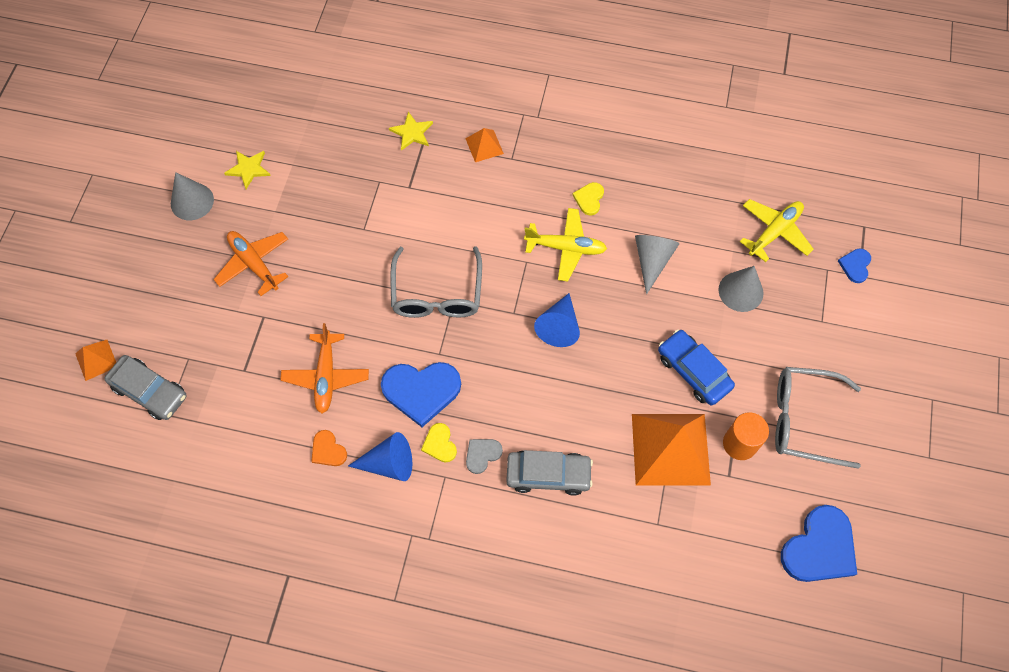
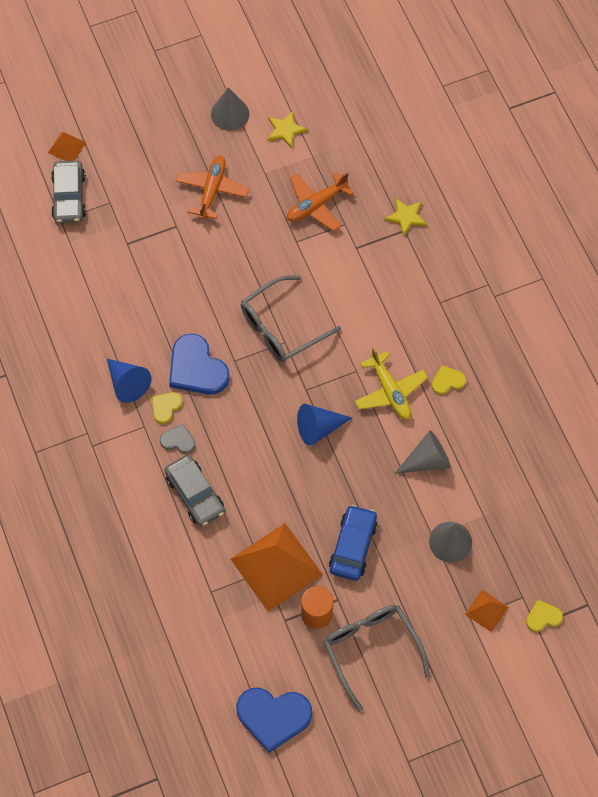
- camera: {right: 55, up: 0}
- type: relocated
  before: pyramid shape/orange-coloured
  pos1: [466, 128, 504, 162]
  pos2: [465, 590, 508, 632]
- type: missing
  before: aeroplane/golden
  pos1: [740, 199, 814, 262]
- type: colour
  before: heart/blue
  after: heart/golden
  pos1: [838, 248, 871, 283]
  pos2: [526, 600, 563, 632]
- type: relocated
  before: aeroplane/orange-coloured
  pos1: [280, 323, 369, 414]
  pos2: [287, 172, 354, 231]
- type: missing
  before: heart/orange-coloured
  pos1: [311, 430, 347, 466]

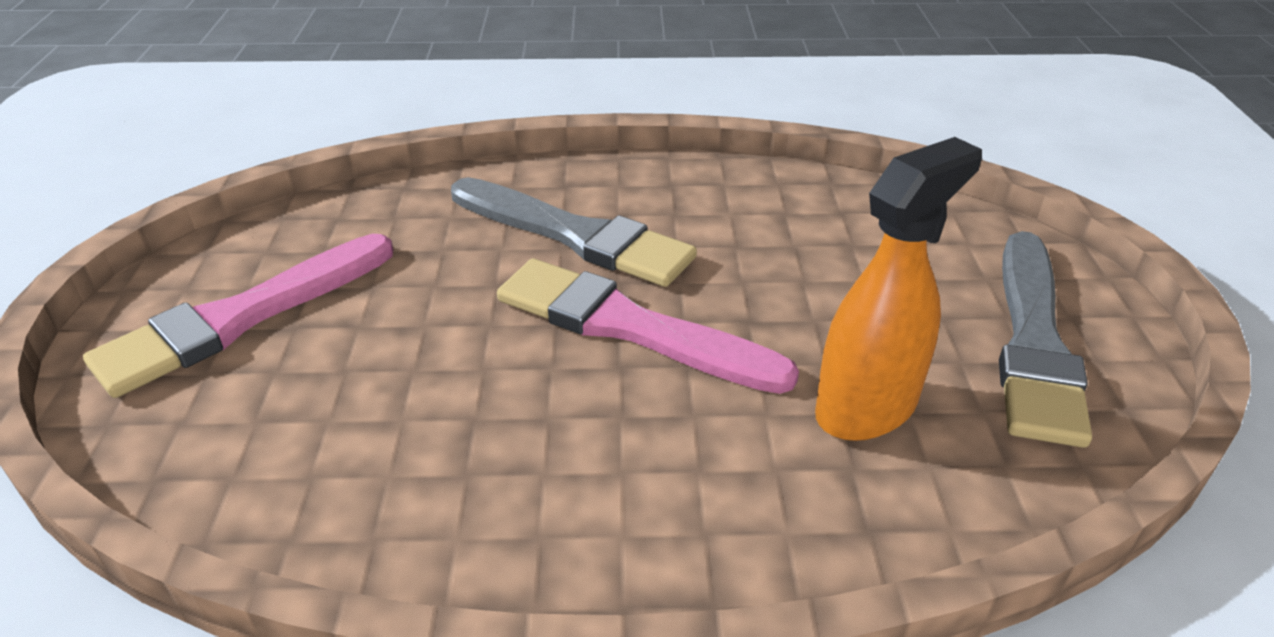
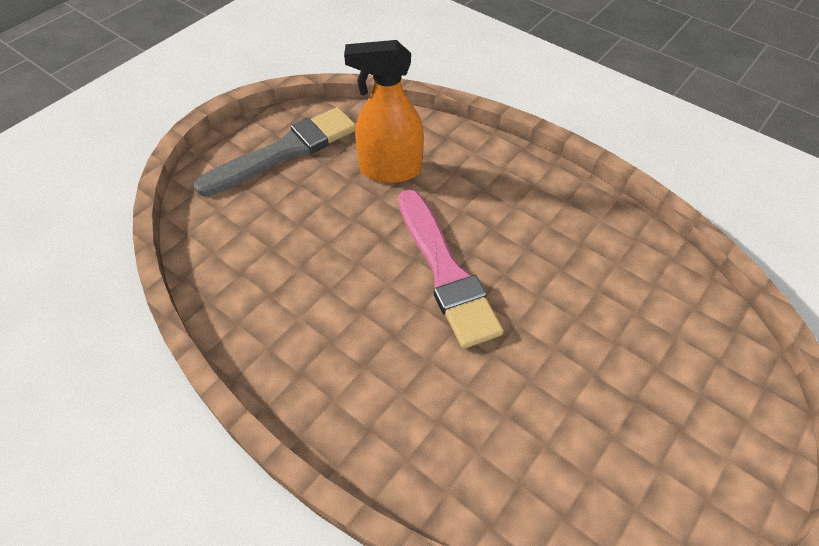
- camera: {right: -140, up: 15}
- type: missing
  before: paint brush/gray
  pos1: [451, 177, 697, 287]
- type: missing
  before: paint brush/rosy
  pos1: [83, 234, 393, 398]

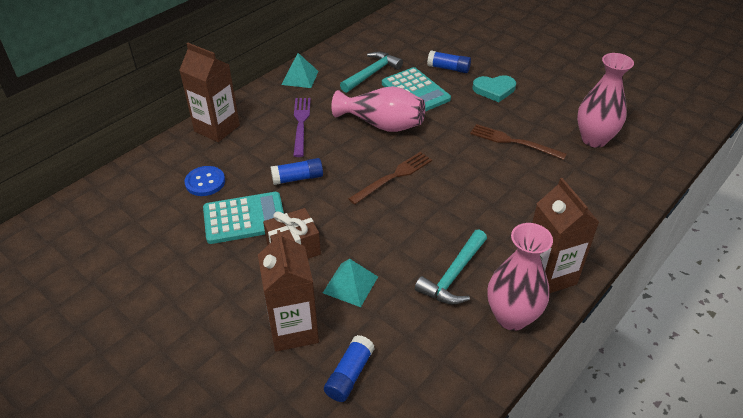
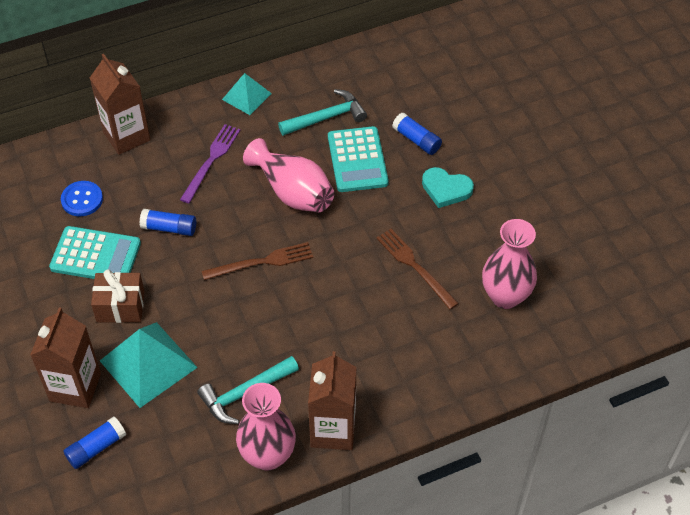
- camera: {right: 25, up: 10}
- type: size
  before: pyramid shape/aqua
  pos1: [323, 259, 378, 307]
  pos2: [100, 322, 198, 408]
  scale: 1.69

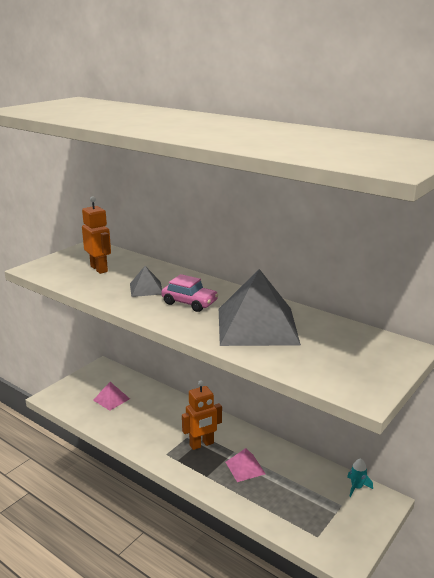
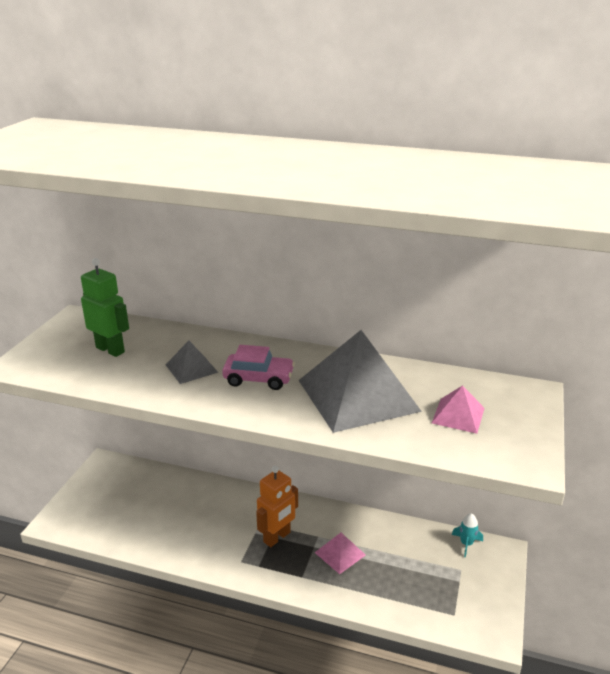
- camera: {right: -20, up: 5}
- type: colour
  before: toy robot/orange-coloured
  after: toy robot/emerald
  pos1: [82, 196, 111, 274]
  pos2: [81, 258, 129, 357]
- type: relocated
  before: pyramid shape/rosy
  pos1: [93, 382, 130, 411]
  pos2: [432, 385, 484, 434]

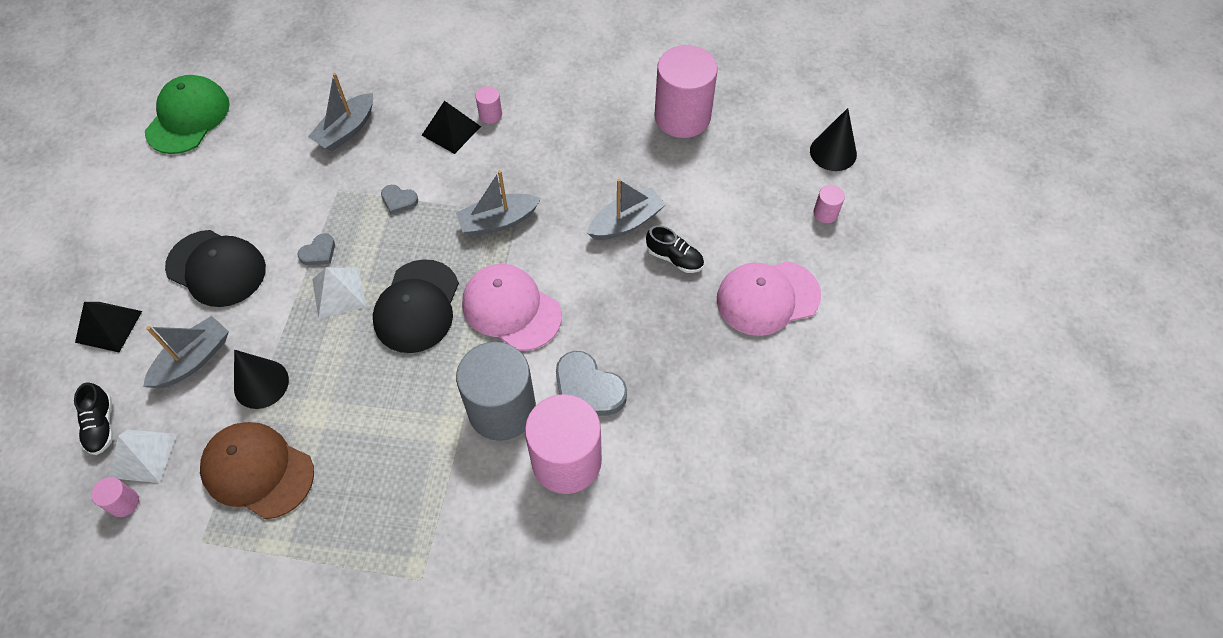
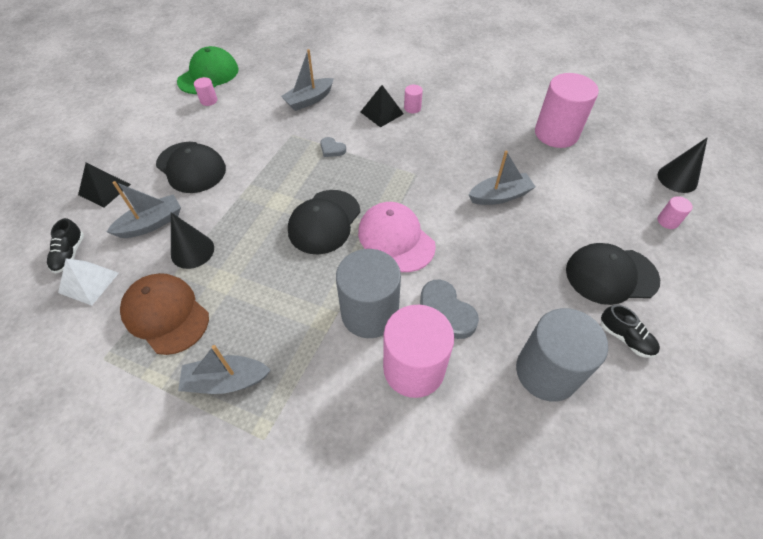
- camera: {right: 15, up: -5}
- type: relocated
  before: toy boat/gray
  pos1: [456, 170, 541, 236]
  pos2: [178, 345, 271, 394]
- type: relocated
  before: lace-up shoe/black
  pos1: [646, 226, 704, 273]
  pos2: [601, 304, 660, 358]
- type: missing
  before: heart/gray
  pos1: [297, 233, 335, 265]
- type: colour
  before: peaked cap/rosy
  after: peaked cap/black
  pos1: [717, 261, 821, 336]
  pos2: [566, 243, 660, 305]
- type: missing
  before: pyramid shape/snow-white
  pos1: [312, 267, 366, 319]
- type: relocated
  before: cylinder/rosy
  pos1: [91, 477, 139, 517]
  pos2: [194, 77, 217, 106]
- type: appeared
  after: cylinder/gray
  pos2: [516, 308, 608, 402]

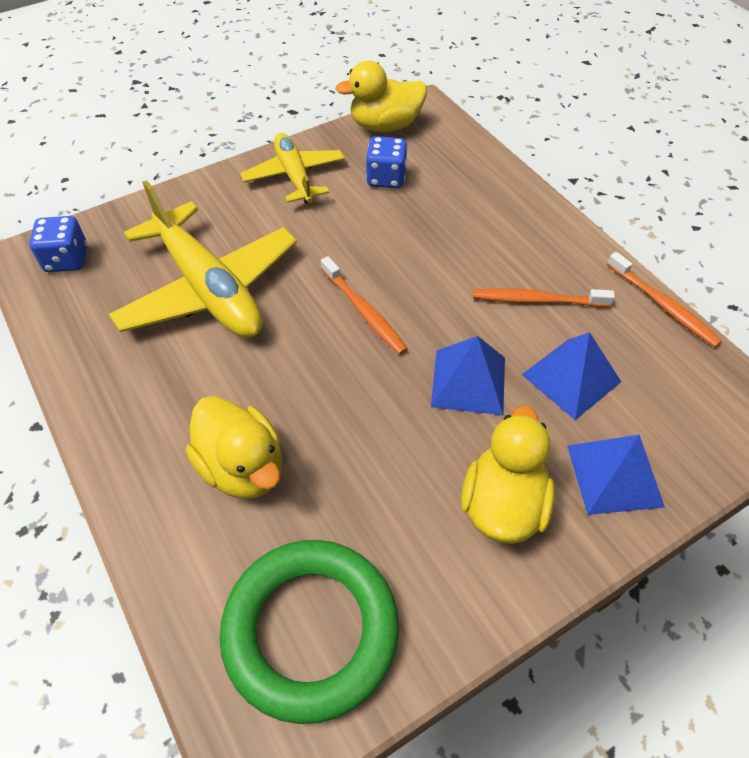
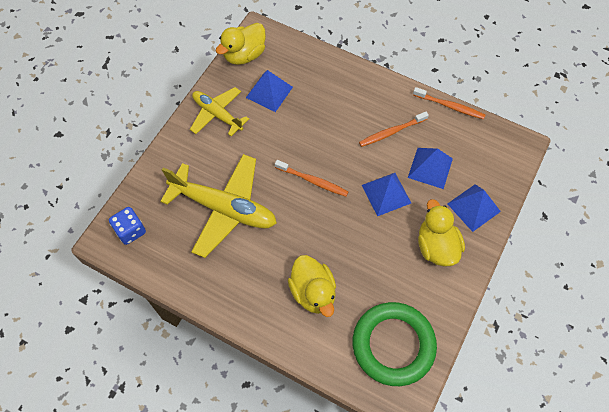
- camera: {right: -30, up: 10}
- type: exchanged
  before: game die/blue
  after: pyramid shape/blue
  pos1: [366, 136, 408, 188]
  pos2: [246, 70, 293, 112]
- type: spun
  before: duck/golden
  pos1: [186, 396, 282, 499]
  pos2: [288, 255, 336, 317]
  turn: 45

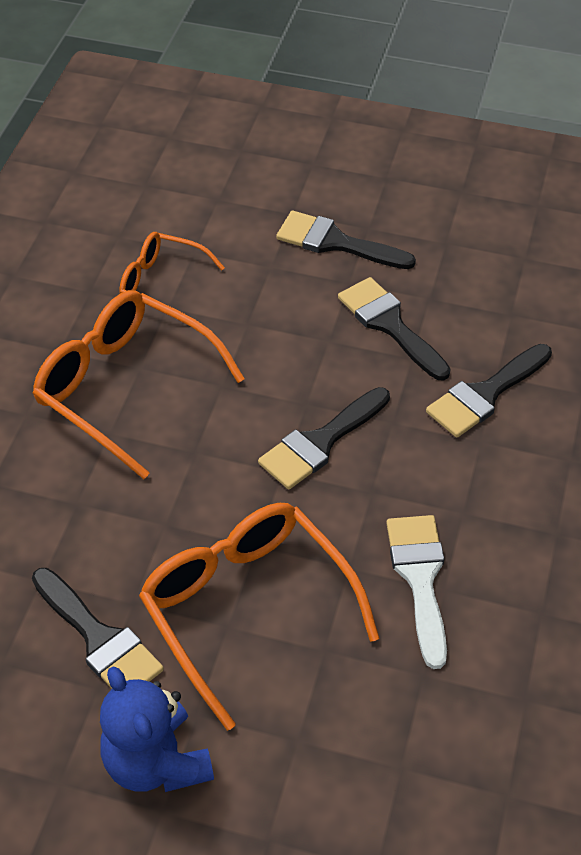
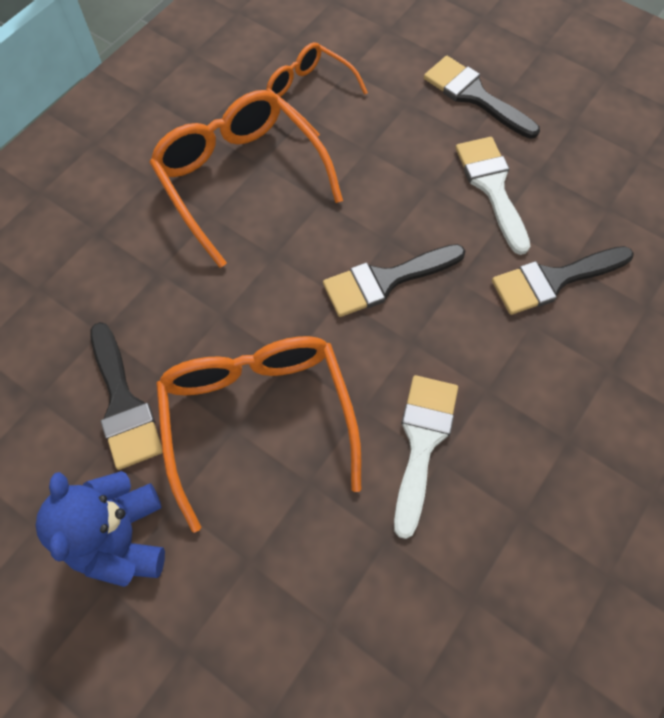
- camera: {right: 20, up: 15}
- type: colour
  before: paint brush/black
  after: paint brush/snow-white
  pos1: [338, 277, 451, 380]
  pos2: [456, 137, 530, 255]

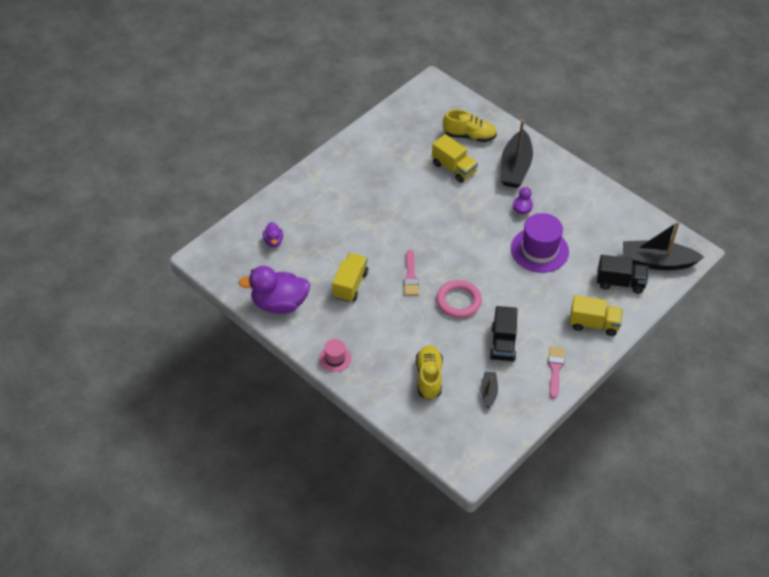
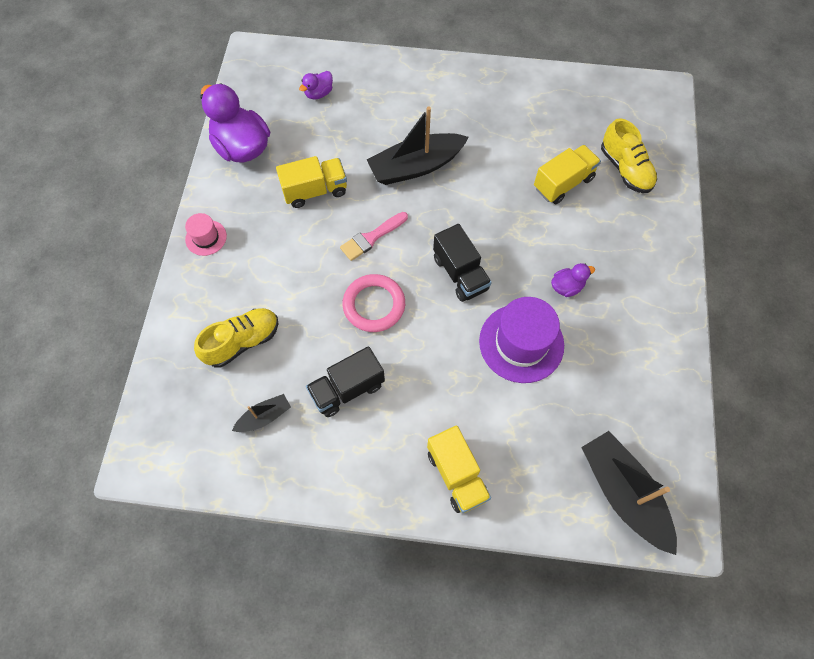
- camera: {right: 55, up: 15}
- type: relocated
  before: toy boat/black
  pos1: [501, 119, 533, 188]
  pos2: [367, 107, 469, 185]
- type: spun
  before: toy truck/golden
  pos1: [432, 134, 478, 183]
  pos2: [534, 145, 601, 204]
  turn: -135
- type: relocated
  before: toy truck/black
  pos1: [597, 255, 648, 294]
  pos2: [433, 224, 492, 302]
- type: missing
  before: paint brush/rosy
  pos1: [548, 346, 565, 399]

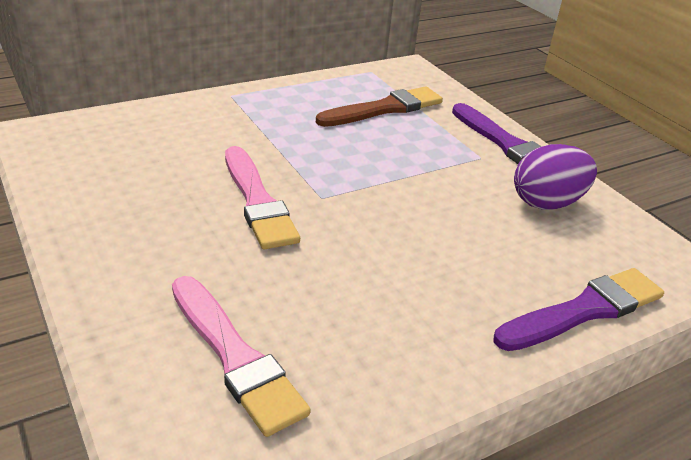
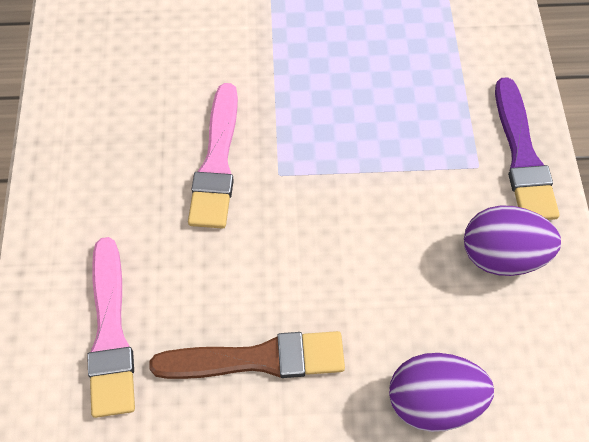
- camera: {right: 30, up: 25}
- type: relocated
  before: paint brush/russet
  pos1: [316, 87, 443, 127]
  pos2: [149, 331, 345, 379]
- type: exchanged
  before: paint brush/purple
  after: egg shape/purple
  pos1: [494, 268, 664, 351]
  pos2: [389, 353, 494, 432]

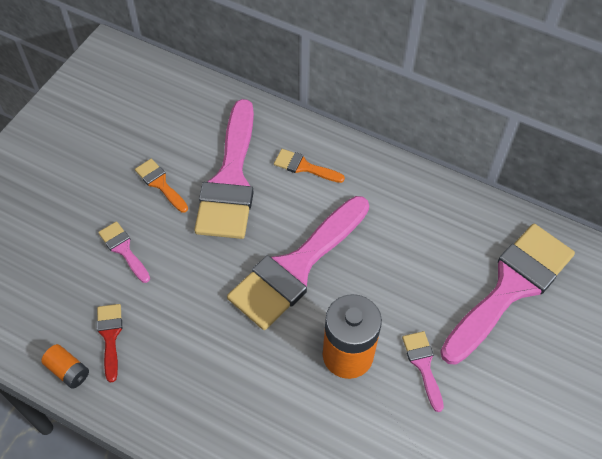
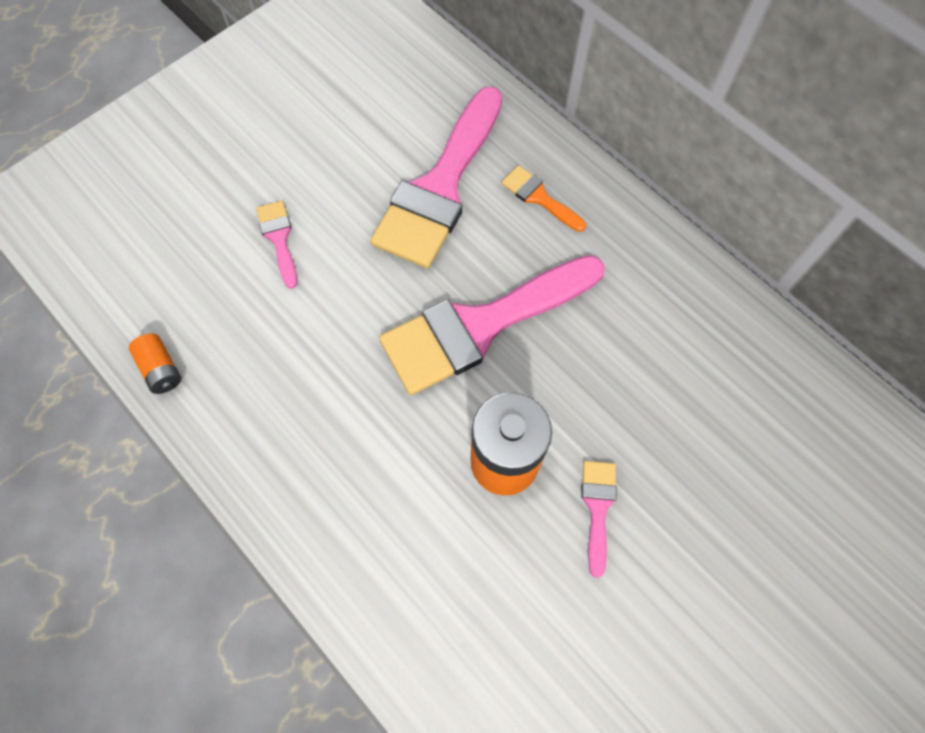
- camera: {right: 20, up: 10}
- type: missing
  before: paint brush/orange-coloured
  pos1: [135, 159, 188, 213]
- type: missing
  before: paint brush/rosy
  pos1: [440, 224, 575, 365]
- type: missing
  before: paint brush/crimson
  pos1: [97, 304, 122, 382]

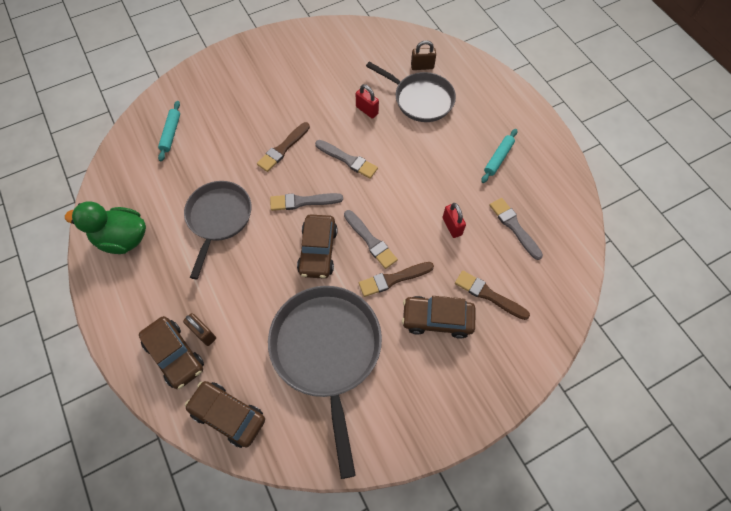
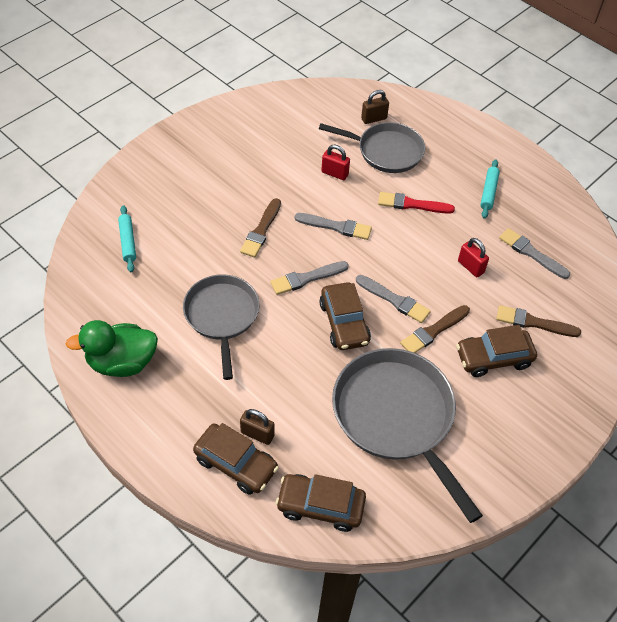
- camera: {right: -20, up: -10}
- type: appeared
  after: paint brush/crimson
  pos2: [378, 192, 455, 214]

